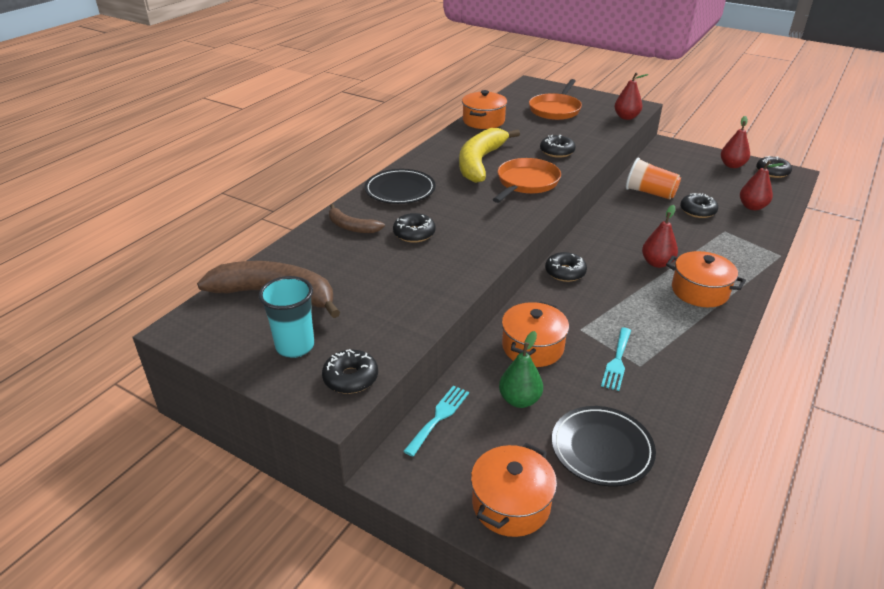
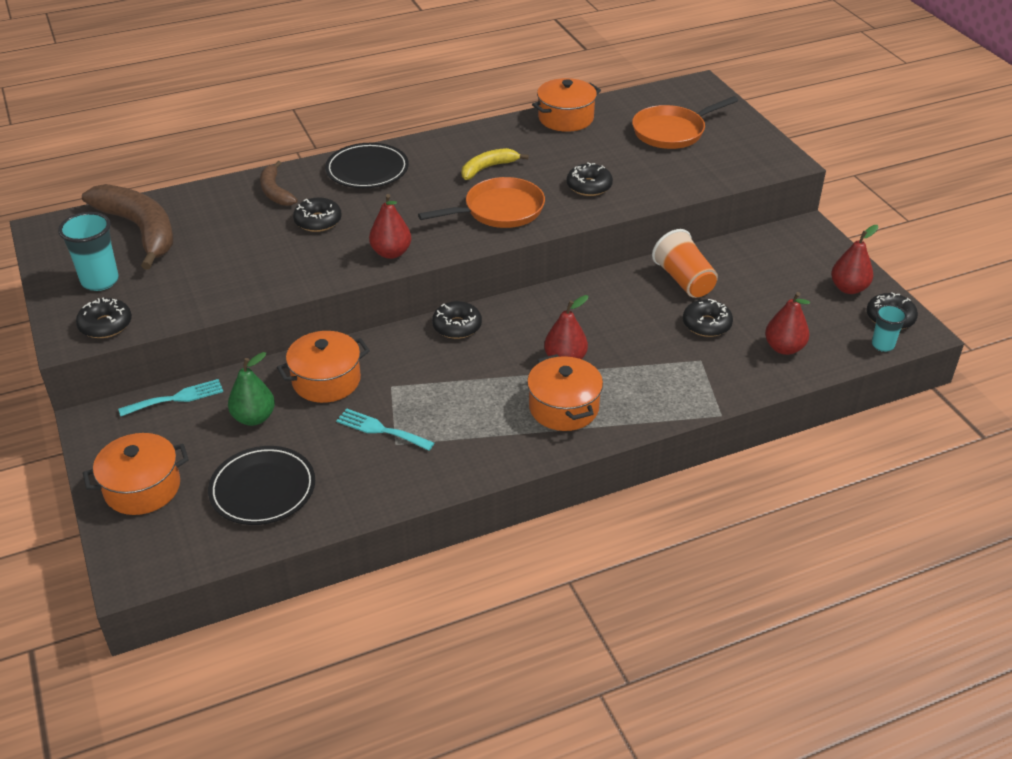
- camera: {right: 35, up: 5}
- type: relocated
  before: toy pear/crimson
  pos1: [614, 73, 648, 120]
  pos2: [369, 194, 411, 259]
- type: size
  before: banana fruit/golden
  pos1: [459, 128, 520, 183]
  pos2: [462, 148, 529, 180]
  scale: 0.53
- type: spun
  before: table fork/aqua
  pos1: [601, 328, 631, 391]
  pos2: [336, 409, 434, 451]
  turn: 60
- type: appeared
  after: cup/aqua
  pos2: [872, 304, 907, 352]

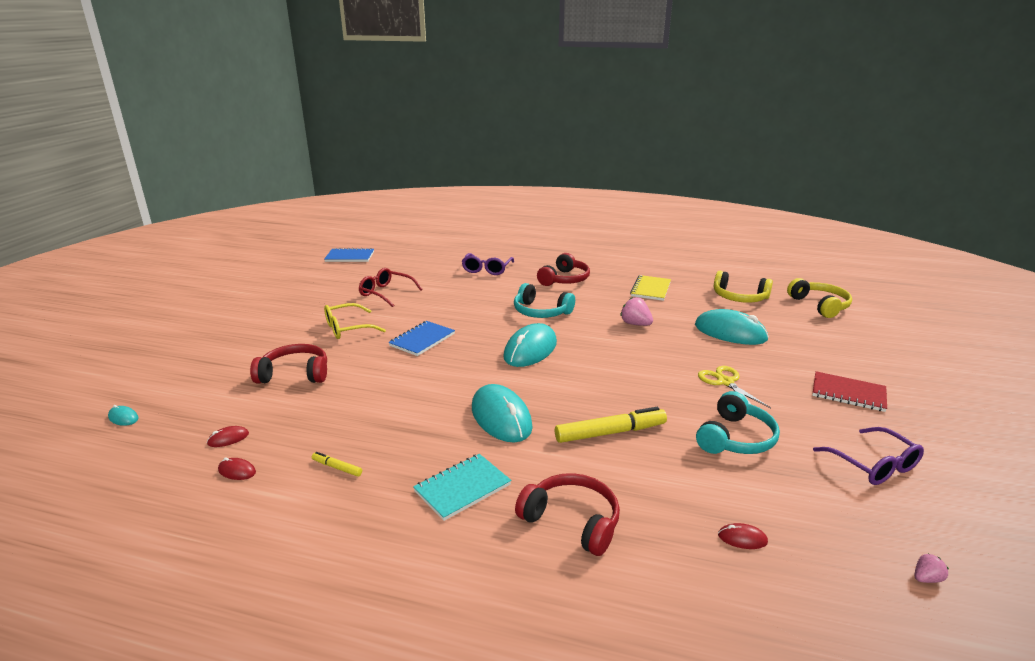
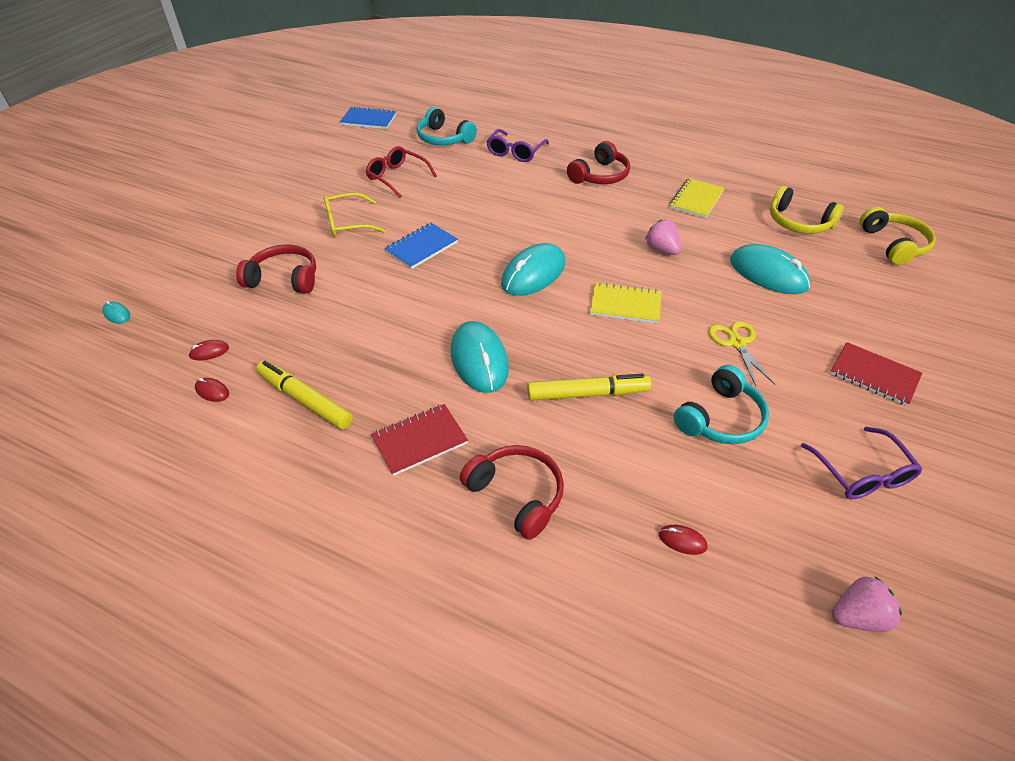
- camera: {right: 10, up: 20}
- type: relocated
  before: headset/aqua
  pos1: [514, 283, 575, 318]
  pos2: [417, 107, 477, 145]
- type: size
  before: marker/golden
  pos1: [312, 452, 362, 477]
  pos2: [256, 361, 353, 429]
  scale: 2.12
- type: colour
  before: notepad/aqua
  after: notepad/crimson
  pos1: [413, 454, 511, 521]
  pos2: [371, 404, 468, 476]
- type: size
  before: strawberry/rosy
  pos1: [915, 553, 949, 583]
  pos2: [832, 576, 902, 632]
  scale: 1.83
- type: appeared
  after: notepad/golden
  pos2: [590, 282, 661, 324]

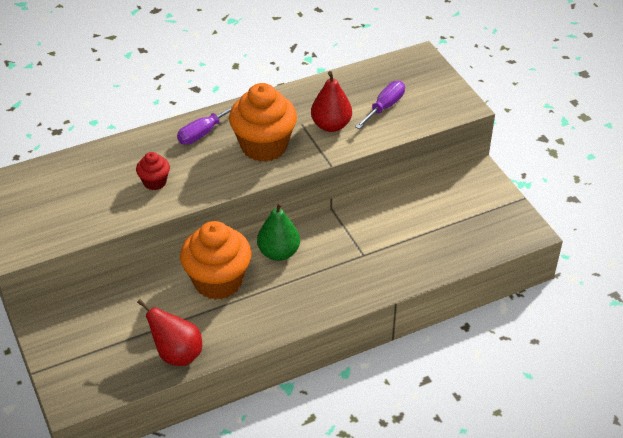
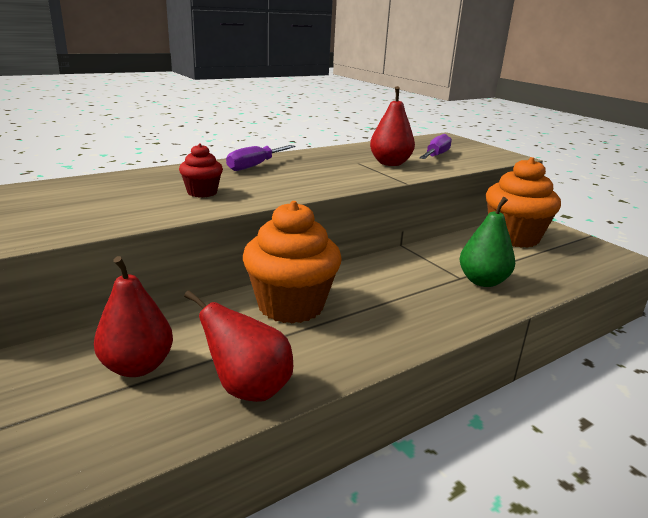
- camera: {right: -10, up: -20}
- type: relocated
  before: muffin/orange-coloured
  pos1: [229, 83, 297, 162]
  pos2: [486, 157, 561, 248]
- type: relocated
  before: toy pear/emerald
  pos1: [257, 202, 300, 261]
  pos2: [460, 197, 515, 287]
- type: appeared
  after: toy pear/crimson
  pos2: [94, 256, 173, 377]

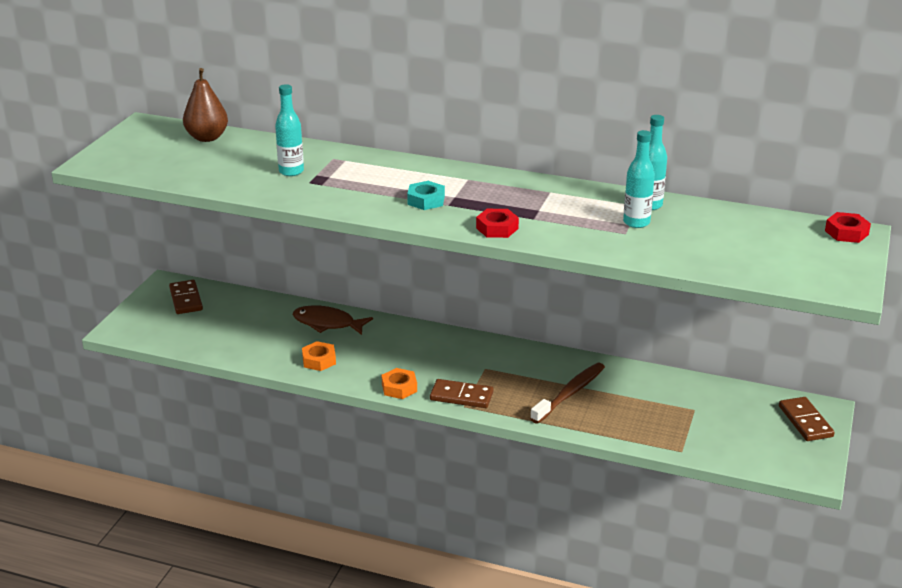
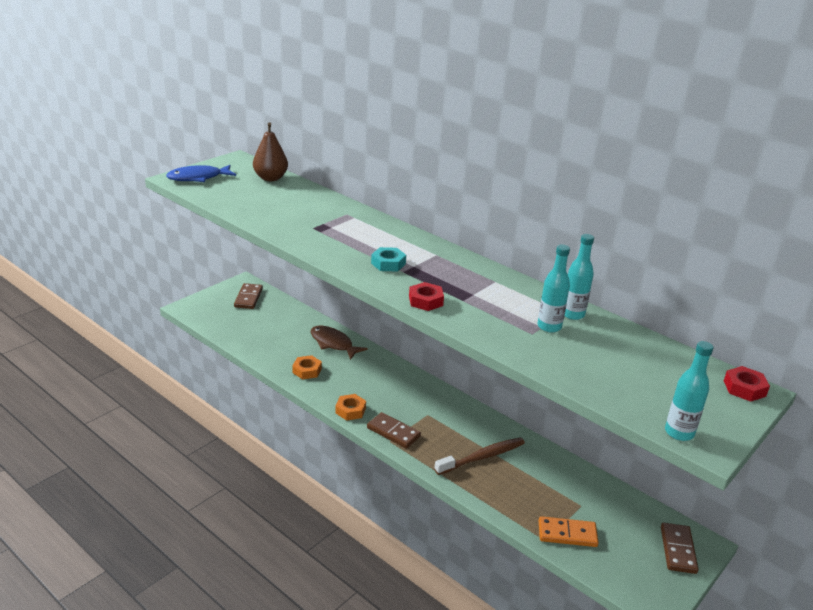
- camera: {right: 20, up: 0}
- type: relocated
  before: bottle/aqua
  pos1: [275, 84, 304, 176]
  pos2: [665, 341, 714, 441]
- type: appeared
  after: toy fish/blue
  pos2: [166, 165, 236, 182]
- type: appeared
  after: domino/orange-coloured
  pos2: [539, 516, 599, 547]

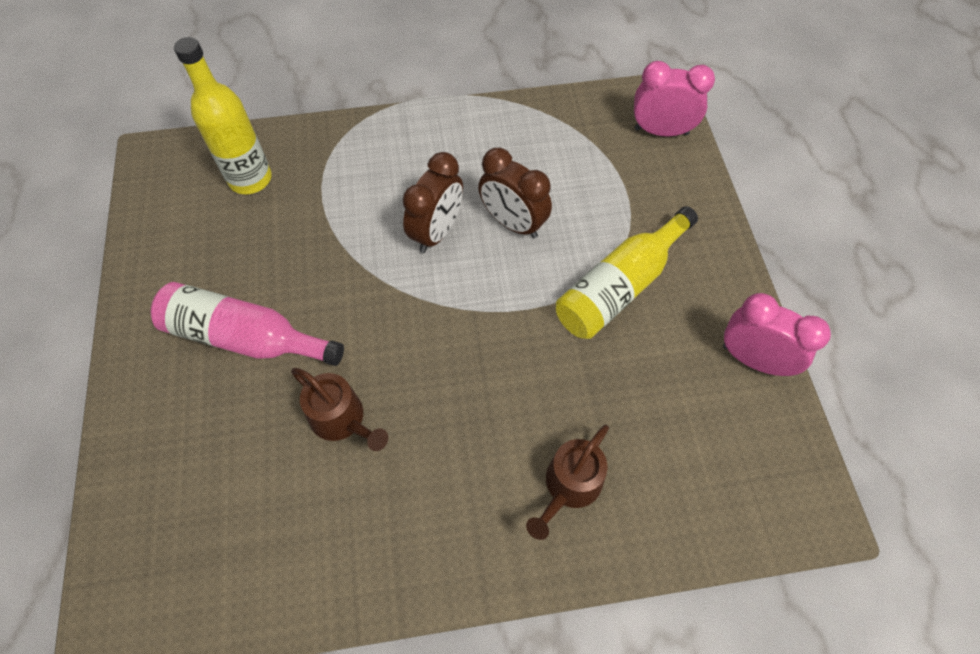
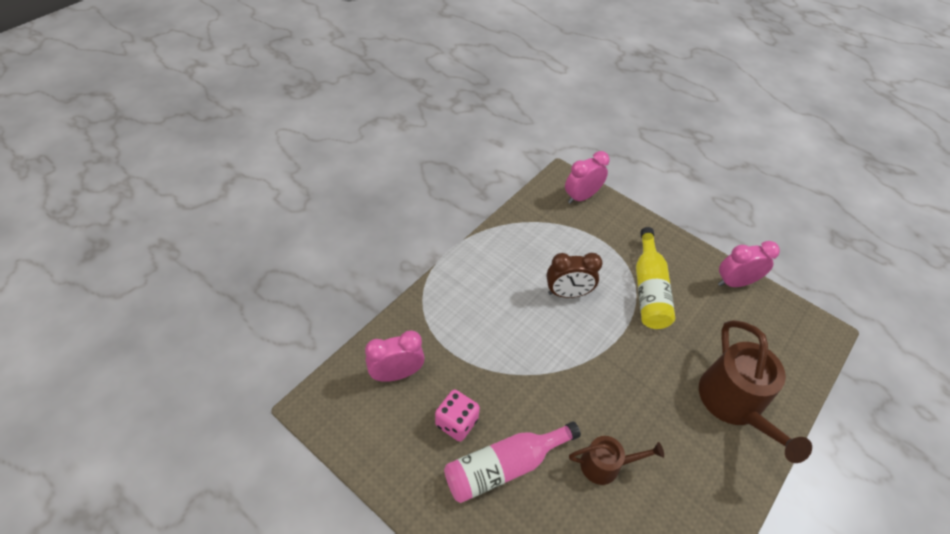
- camera: {right: -45, up: -10}
- type: exchanged
  before: bottle/golden
  after: bedside clock/rosy
  pos1: [174, 37, 272, 194]
  pos2: [365, 331, 425, 382]
- type: missing
  before: bedside clock/russet
  pos1: [403, 152, 463, 253]
- type: size
  before: watering pot/russet
  pos1: [526, 425, 609, 540]
  pos2: [699, 320, 812, 463]
  scale: 1.8
- type: appeared
  after: game die/rosy
  pos2: [435, 389, 480, 442]

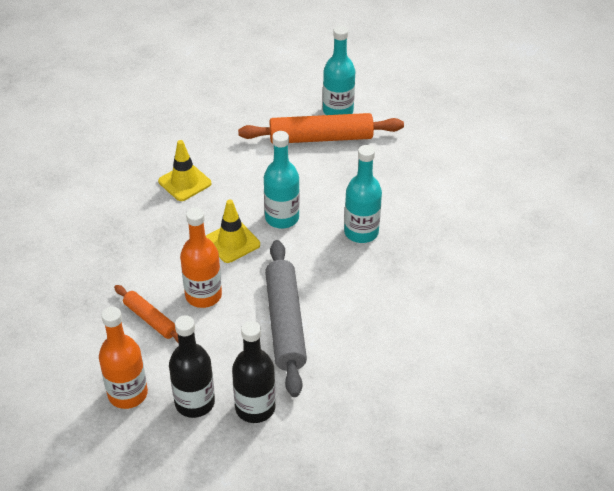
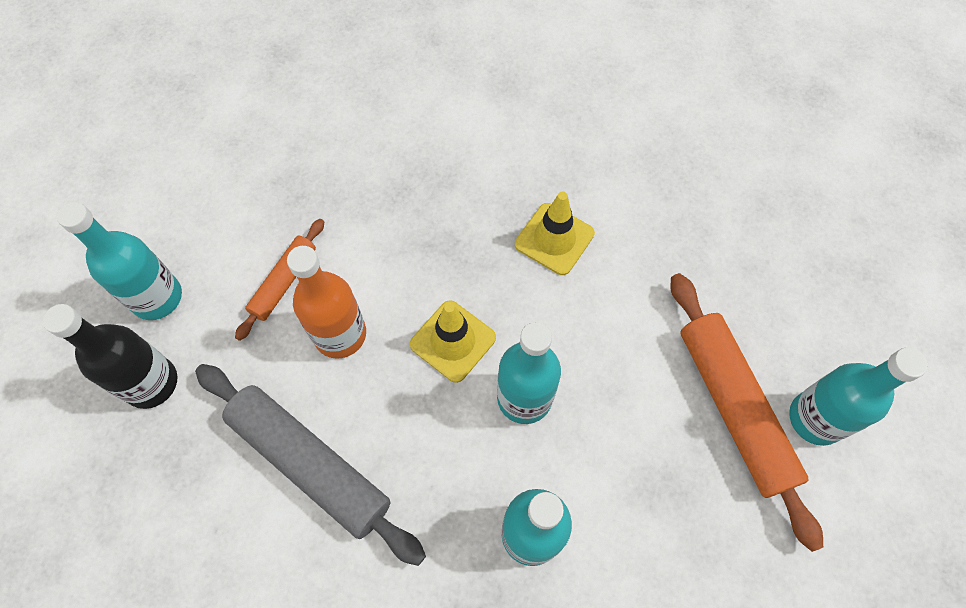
- camera: {right: 75, up: 20}
- type: spun
  before: pastry roller/gray
  pos1: [265, 240, 307, 397]
  pos2: [195, 364, 426, 566]
  turn: 60
- type: colour
  before: bottle/orange-coloured
  after: bottle/aqua
  pos1: [99, 307, 148, 409]
  pos2: [57, 202, 182, 320]
- type: missing
  before: bottle/black
  pos1: [232, 321, 276, 423]

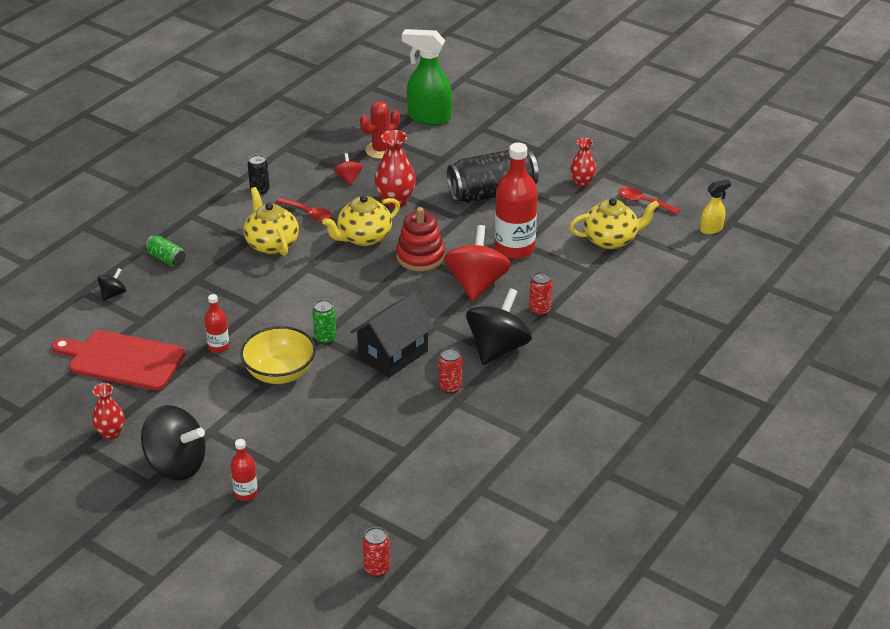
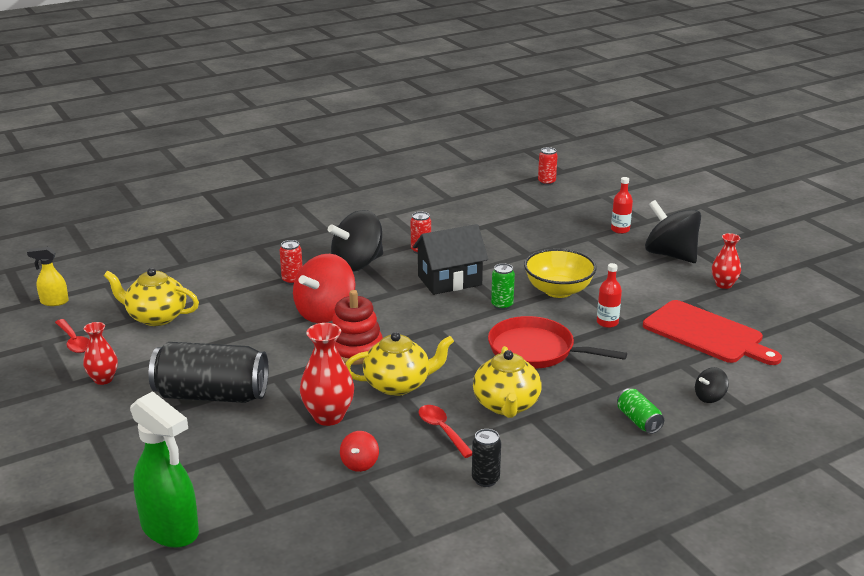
- camera: {right: -155, up: -10}
- type: missing
  before: cactus/crimson
  pos1: [360, 101, 400, 159]
- type: missing
  before: bottle/crimson
  pos1: [495, 143, 538, 259]
- type: appeared
  after: pan/crimson
  pos2: [488, 316, 627, 369]

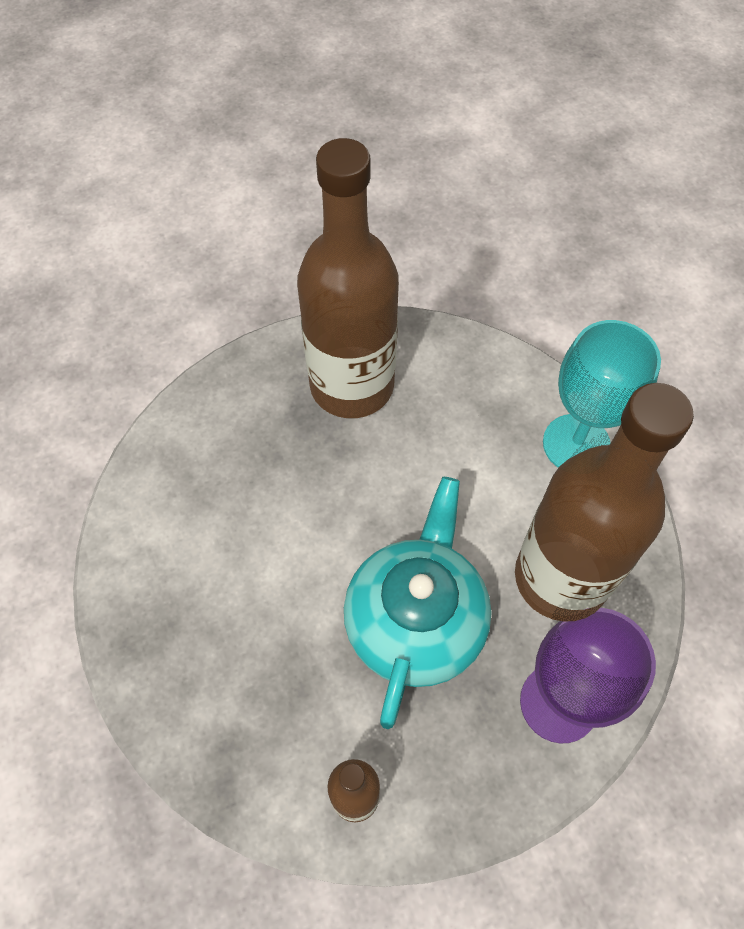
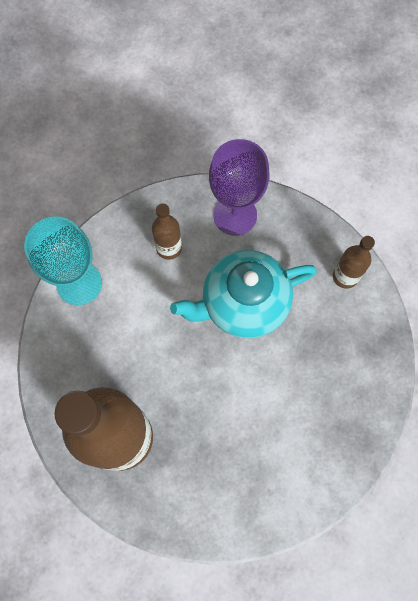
- camera: {right: -125, up: 10}
- type: size
  before: bottle/russet
  pos1: [515, 383, 694, 621]
  pos2: [152, 203, 182, 260]
  scale: 0.45

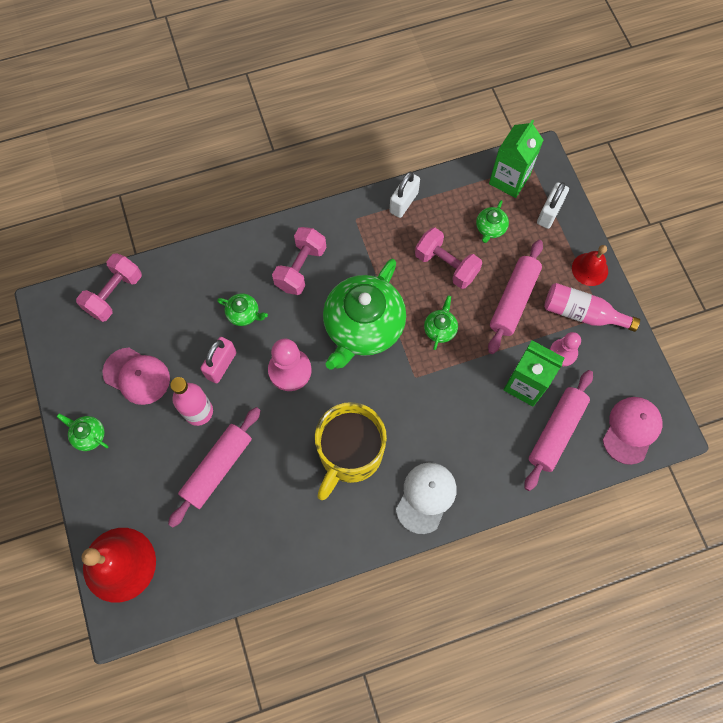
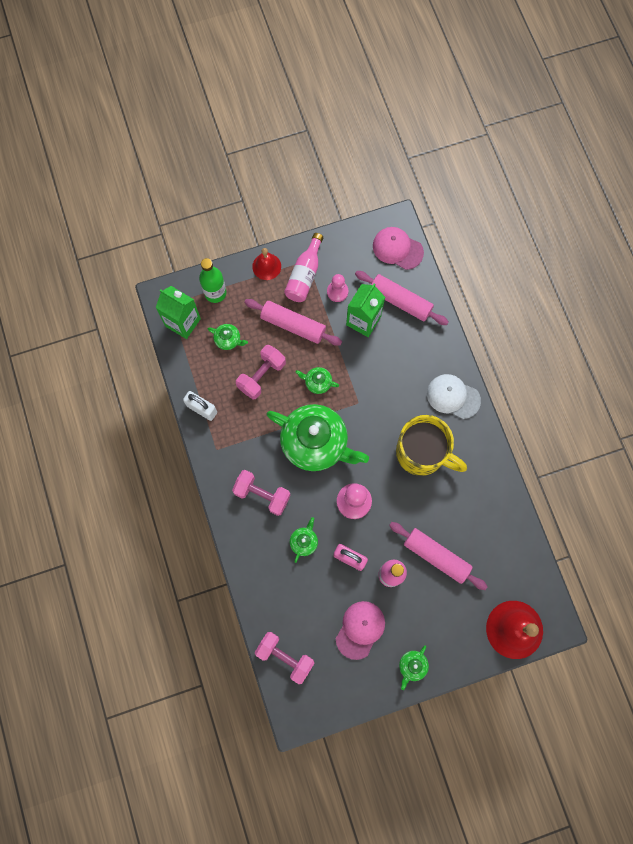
- camera: {right: -90, up: 5}
- type: exchanged
  before: padlock/snow-white
  after: bottle/emerald
  pos1: [537, 182, 569, 229]
  pos2: [199, 258, 227, 303]

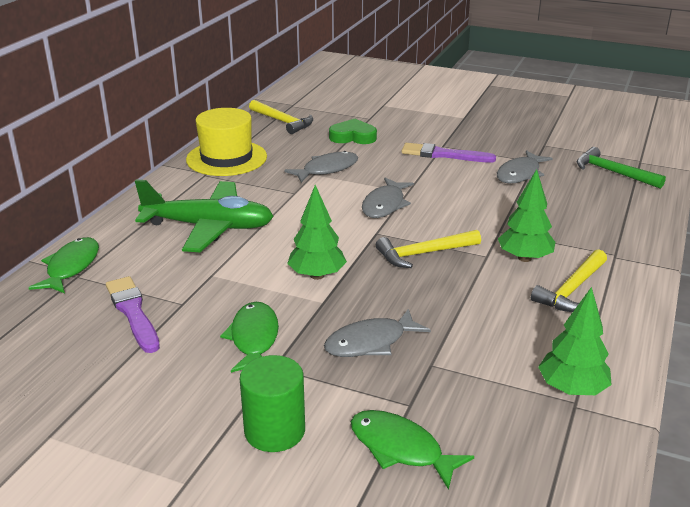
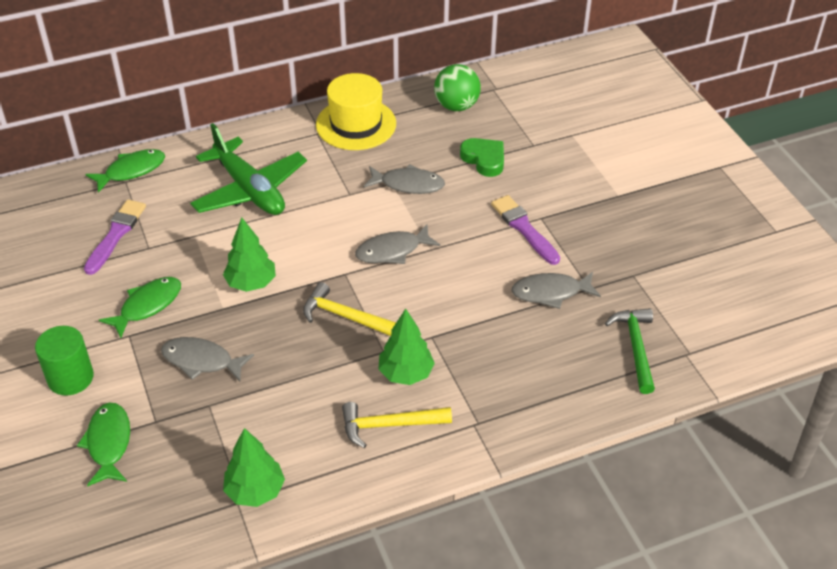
- camera: {right: 45, up: 15}
- type: exchanged
  before: claw hammer/golden
  after: ball/emerald
  pos1: [249, 100, 313, 134]
  pos2: [434, 64, 481, 111]

